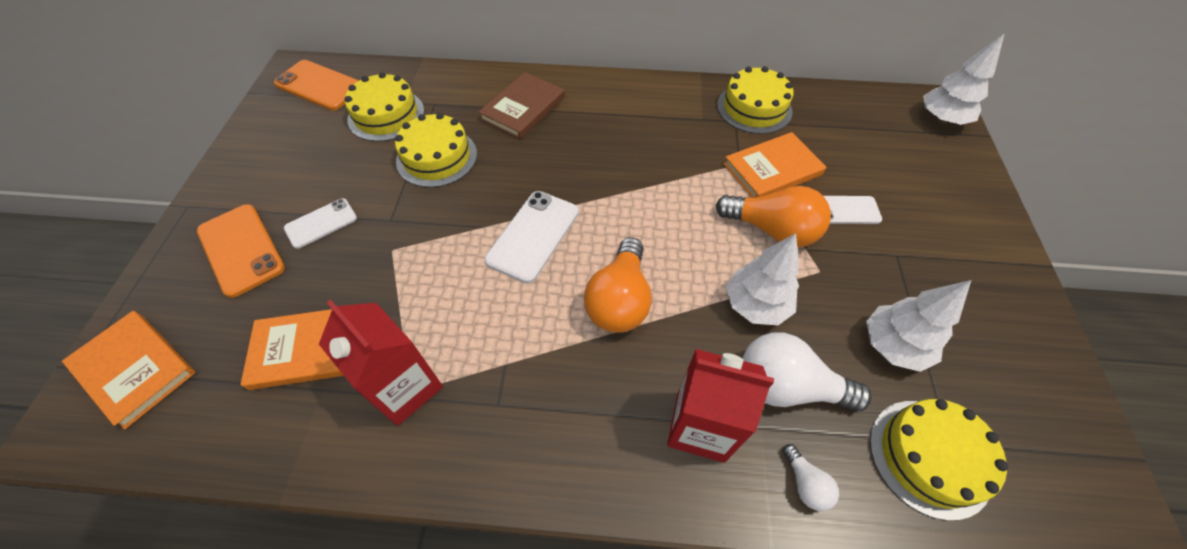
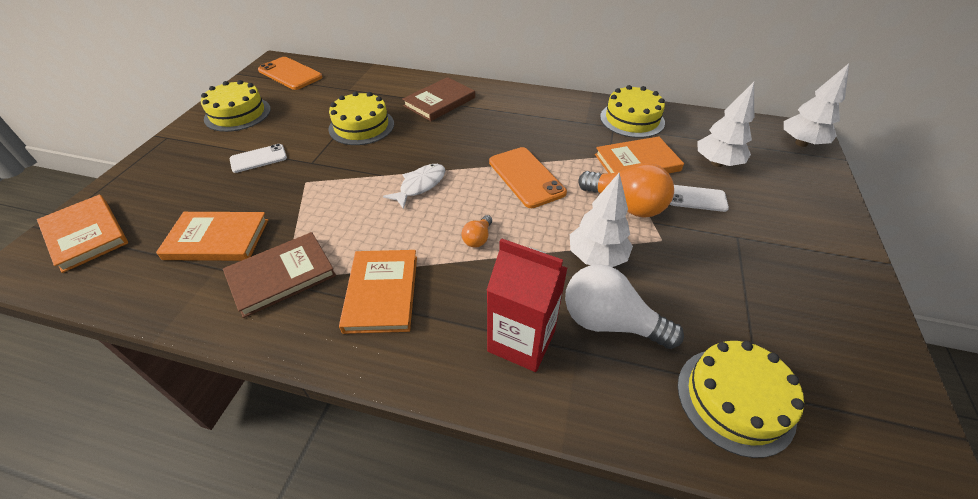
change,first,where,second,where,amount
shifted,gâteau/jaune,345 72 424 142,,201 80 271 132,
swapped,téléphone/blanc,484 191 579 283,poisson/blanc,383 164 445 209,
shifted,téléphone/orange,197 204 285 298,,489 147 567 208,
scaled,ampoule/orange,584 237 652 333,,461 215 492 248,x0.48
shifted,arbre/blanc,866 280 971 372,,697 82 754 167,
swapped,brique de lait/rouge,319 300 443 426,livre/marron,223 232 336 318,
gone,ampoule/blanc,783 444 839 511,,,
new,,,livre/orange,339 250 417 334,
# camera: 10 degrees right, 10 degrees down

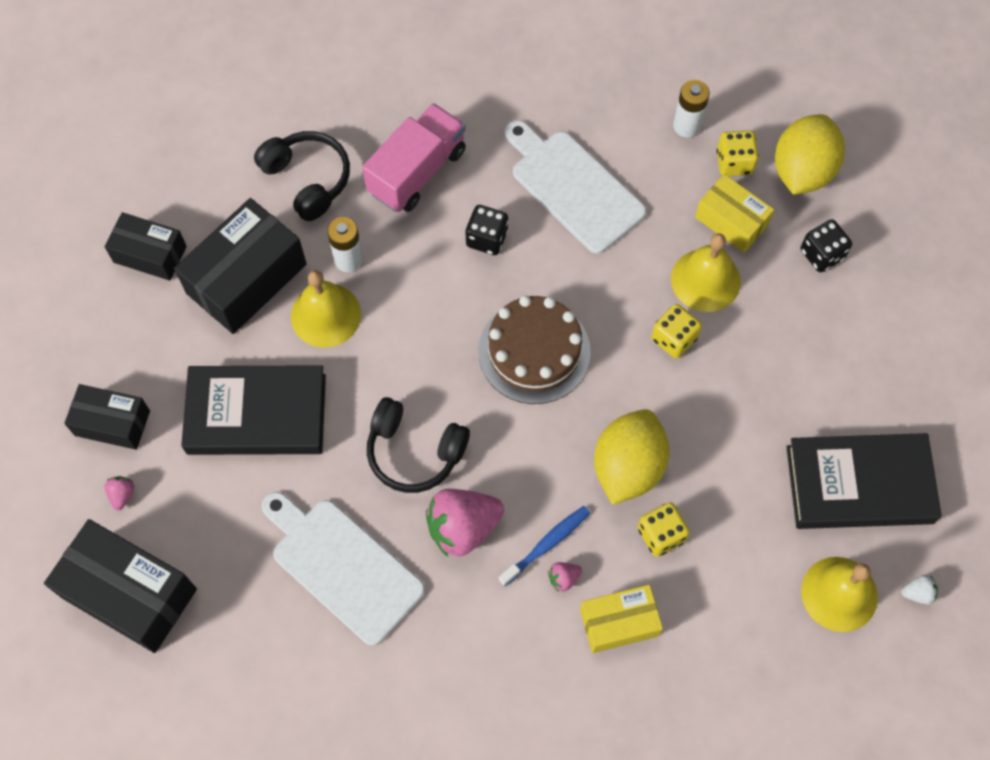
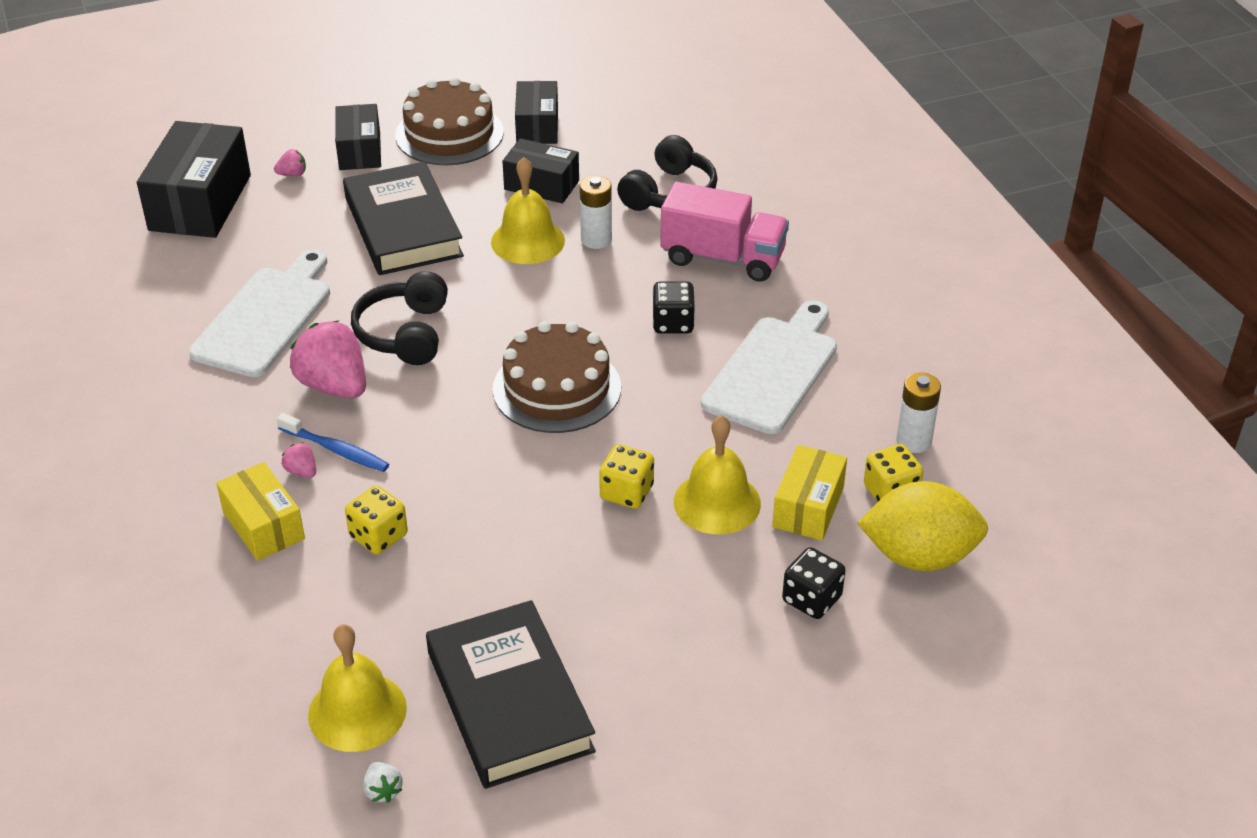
change,first,where,second,where,amount
scaled,boîte/noir,174 198 307 334,,502 138 579 203,x0.61
gone,citron/jaune,594 409 669 505,,,
new,,,gâteau/marron,395 77 504 165,
# camera: 70 degrees right, 25 degrees down

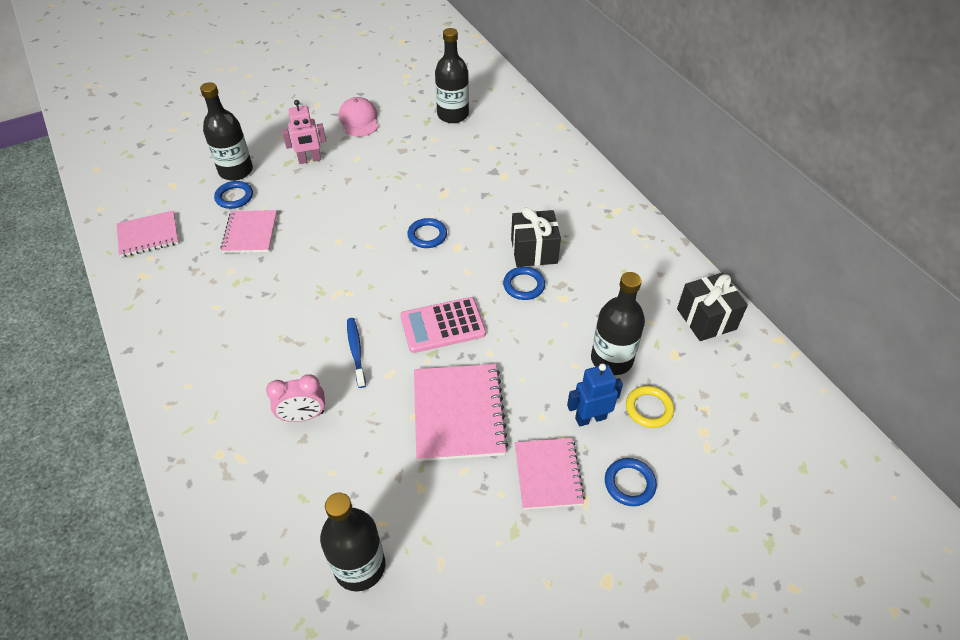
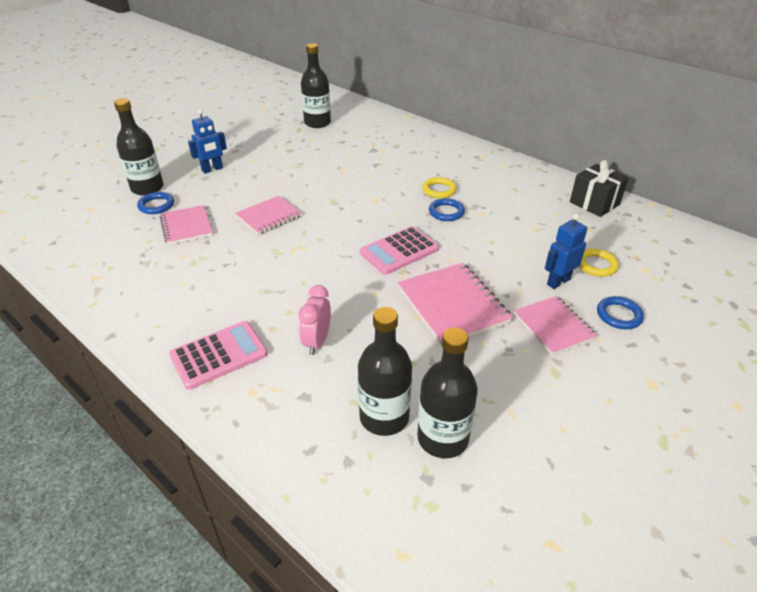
change,first,where,second,where,amount
gone,casquette/rose,339 97 378 137,,,
repainted,robot/rose,282 100 326 164,robot/bleu,188 109 227 174,
swapped,cadeau/noir,511 207 561 267,anneau/jaune,422 177 457 198,
shifted,carnet/rose,117 211 179 257,,235 196 302 235,
gone,anneau/bleu,407 218 447 248,,,
shifted,bouteille/noir,591 272 645 375,,358 307 412 436,
gone,brosse à dents/bleu,347 318 366 388,,,
rotated,réveil/rose,266 374 325 422,,299 285 331 355,135 degrees clockwise
new,,,calculatrice/rose,169 321 268 390,
# camera: 20 degrees left, 10 degrees down

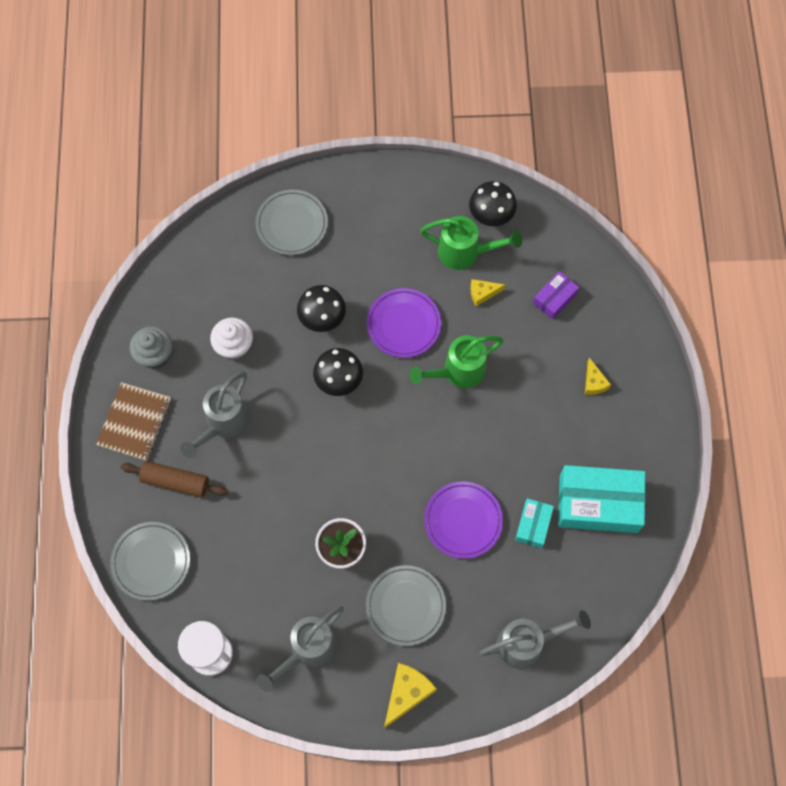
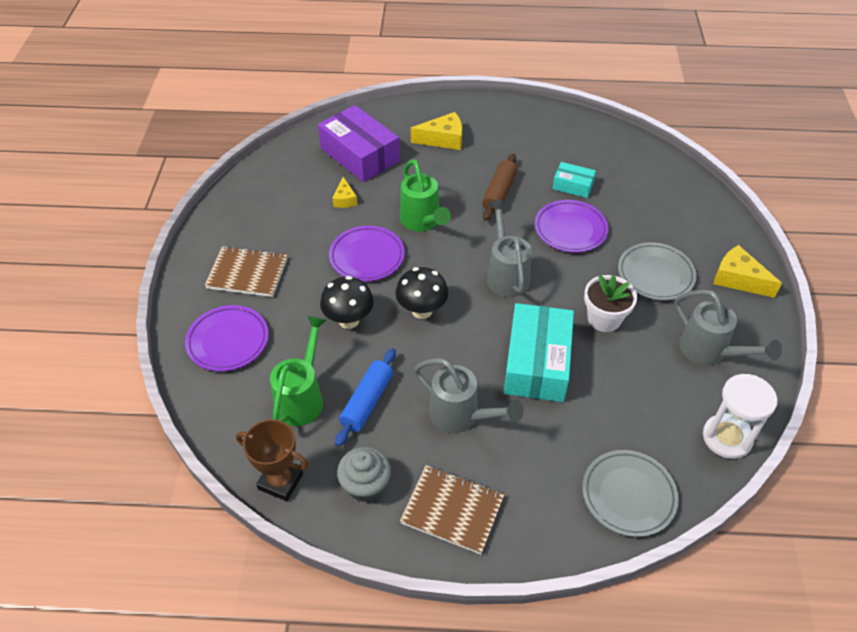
change,first,where,second,where,amount
gone,champignon/noir,469 181 517 226,,,
repainted,assiette/gris,255 190 328 255,assiette/violet,185 305 269 371,
shifted,arrosoir/vert,420 216 522 270,,270 316 327 426,
scaled,boîte/violet,533 271 579 320,,318 105 400 182,x1.97
swapped,muffin/blanc,210 318 253 360,rouleau à pâtisserie/bleu,335 348 396 447,
scaled,fromage/jaune,585 358 611 395,,411 112 462 150,x1.65
shifted,rouleau à pâtisserie/marron,121 461 228 498,,482 154 517 221,
shifted,boîte/turquoise,558 465 646 533,,504 303 574 402,
shifted,arrosoir/gris,480 610 591 669,,487 200 532 297,
new,,,carnet/marron,205 246 288 297,
new,,,trophée/marron,236 419 309 501,
# camera: 85 degrees left, 20 degrees down

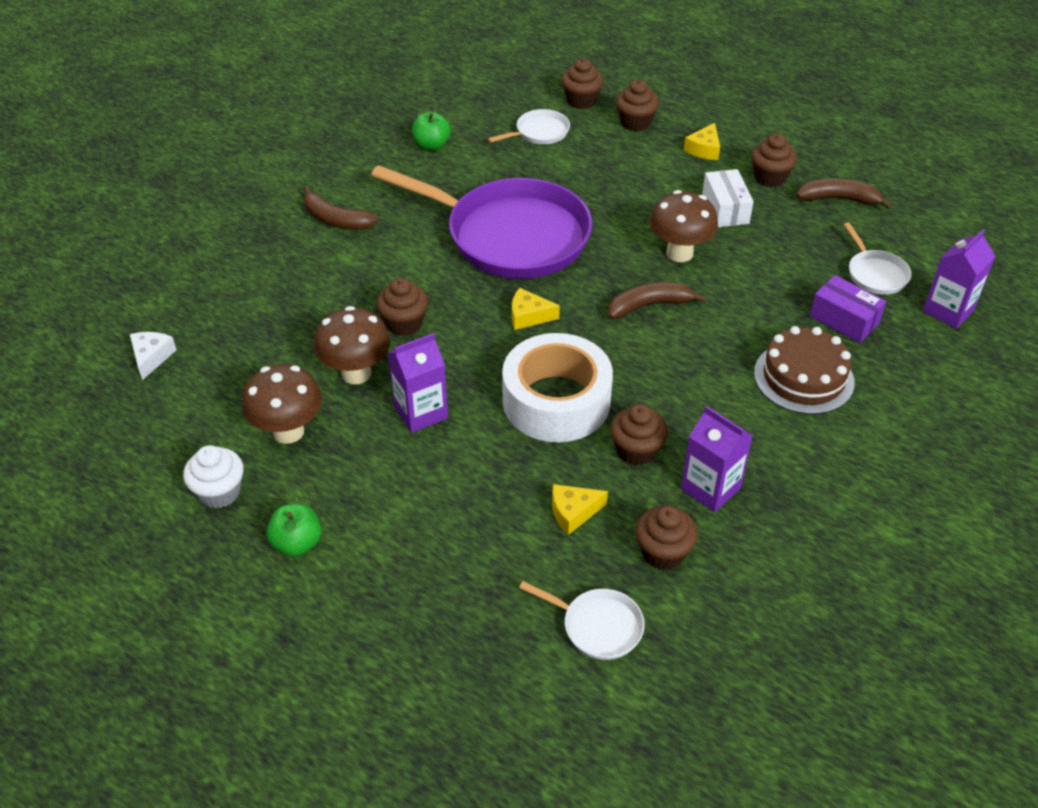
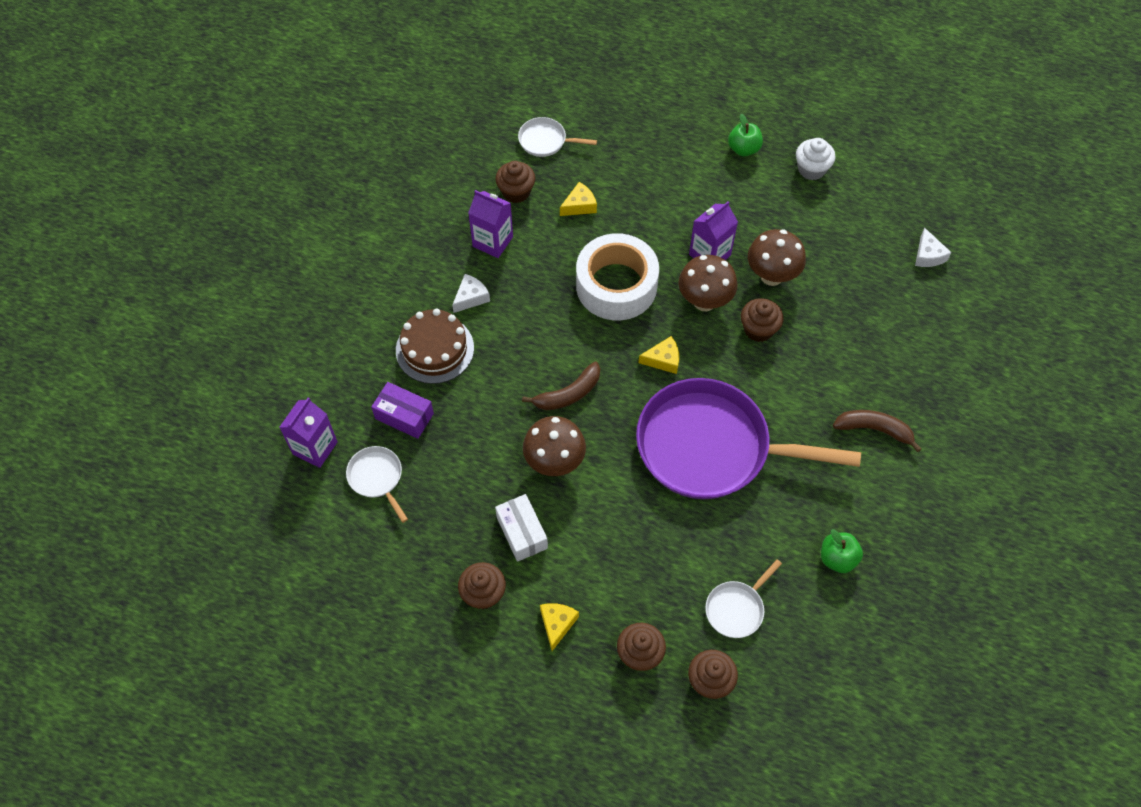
change,first,where,second,where,amount
gone,banane/marron,796 179 892 209,,,
shifted,champignon/marron,242 364 322 444,,679 255 737 311,
gone,muffin/marron,610 404 668 466,,,
new,,,fromage/blanc,452 274 490 313,
# camera: 165 degrees right, 15 degrees up

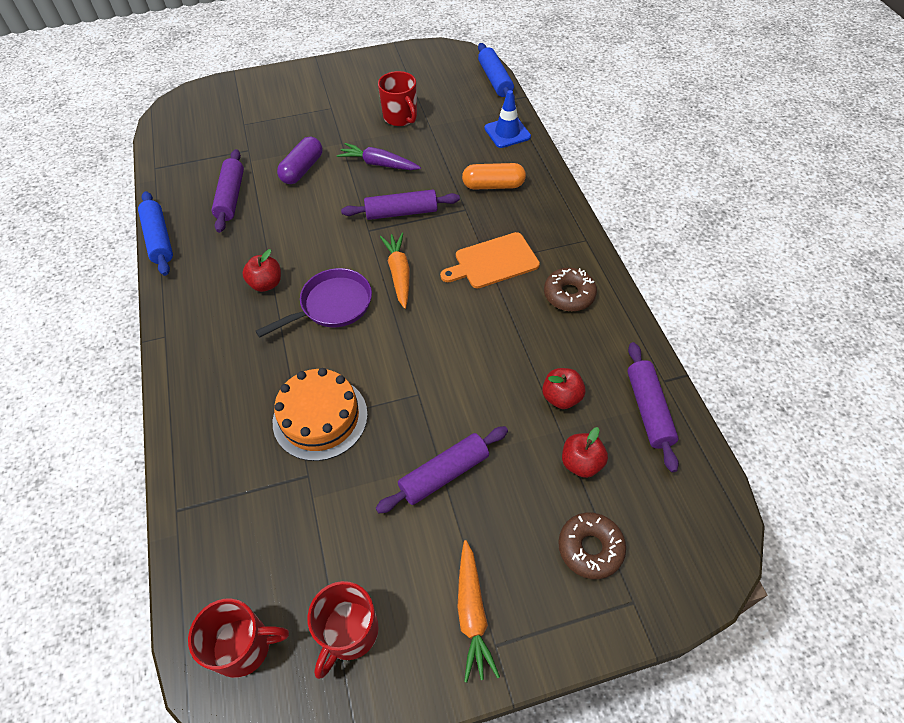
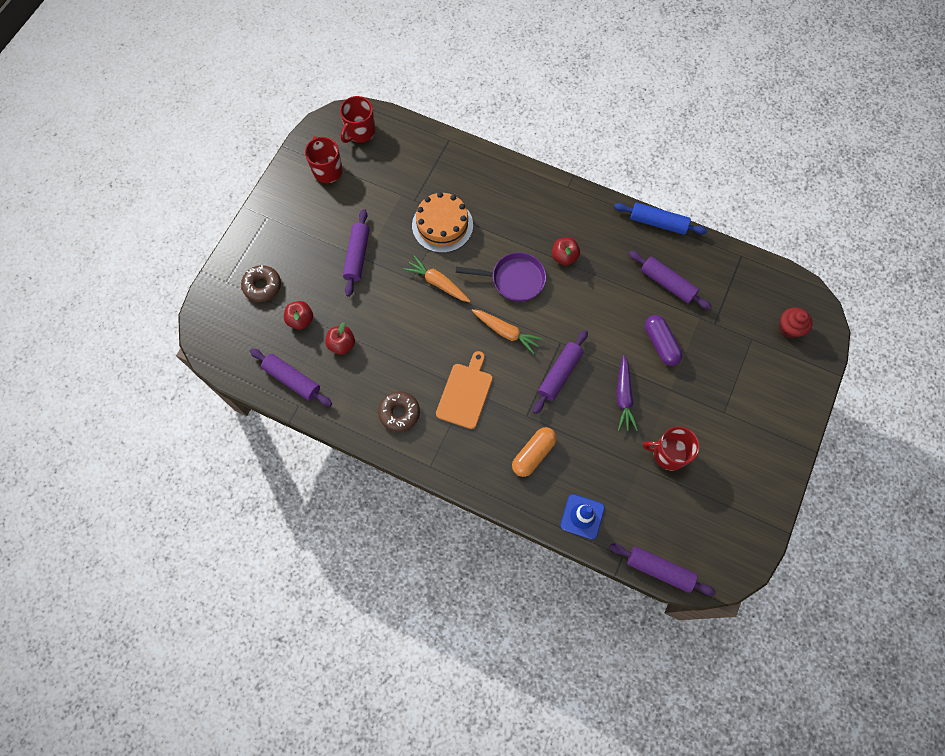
change,first,where,second,where,amount
repainted,rouleau à pâtisserie/bleu,478 43 515 100,rouleau à pâtisserie/violet,609 544 716 596,
rotated,carotte/violet,337 143 421 170,,617 355 638 431,120 degrees clockwise
rotated,poêle/violet,256 268 372 338,,456 252 546 302,90 degrees counterclockwise
shifted,carotte/orange,457 540 500 682,,404 256 471 302,
new,,,muffin/rouge,779 307 812 338,
# camera: 130 degrees right, 15 degrees up

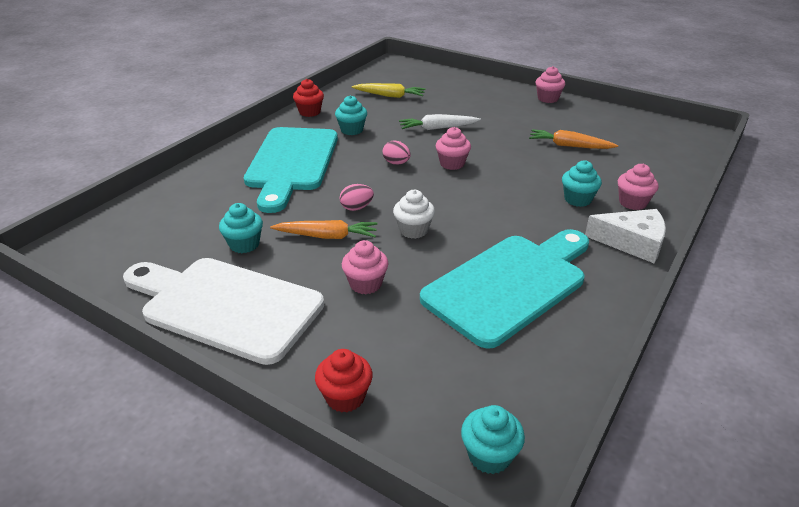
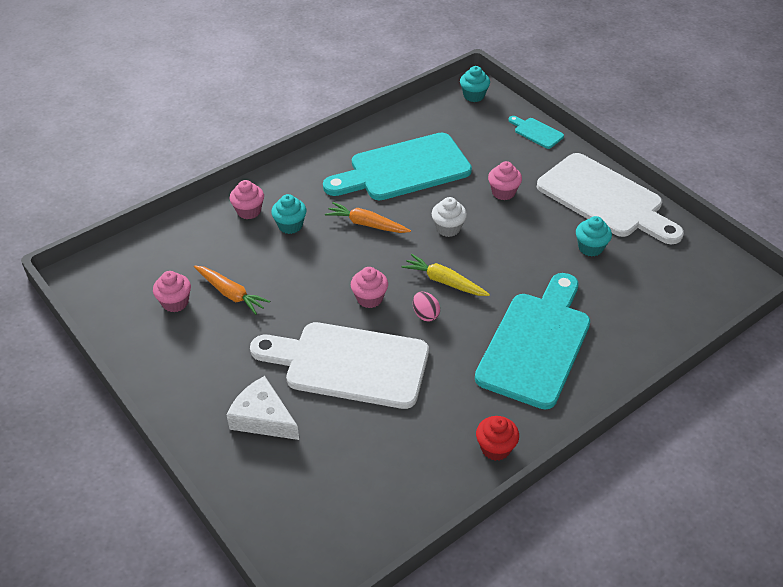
change,first,where,second,where,amount
shifted,muffin/rose,535 66 565 103,,153 271 191 312,
shifted,carotte/jaune,352 83 426 98,,401 254 490 296,
gone,muffin/turquoise,335 95 367 135,,,
swapped,carotte/blanc,399 114 481 130,planche à découper/blanc,250 322 429 409,
gone,œuf/rose,340 184 374 211,,,
shifted,fromage/blanc,585 209 666 263,,227 376 299 440,
shifted,carotte/orange,270 220 378 239,,325 202 411 233,
swapped,muffin/rouge,315 349 373 413,planche à découper/turquoise,508 116 564 149,
# camera: 160 degrees left, 10 degrees up

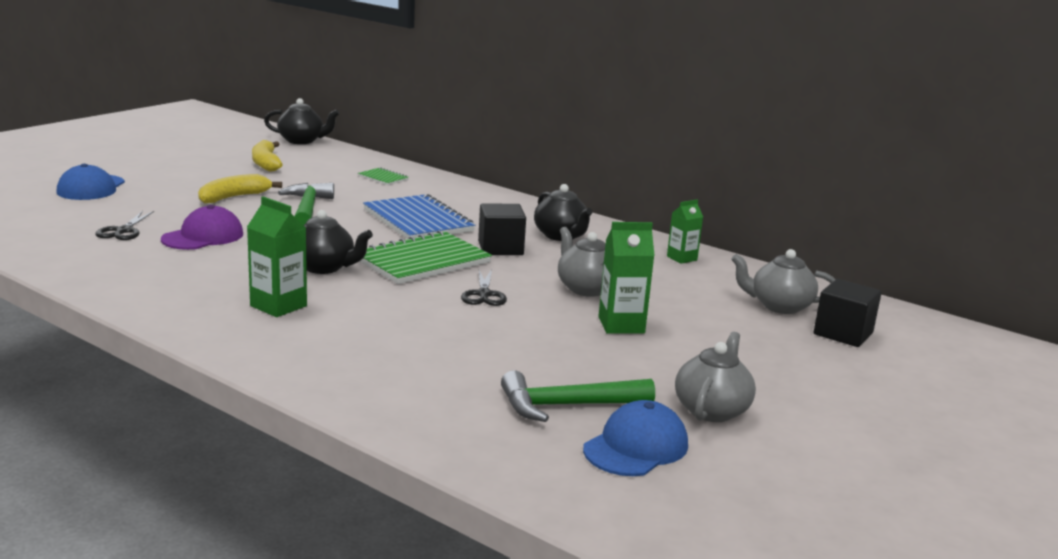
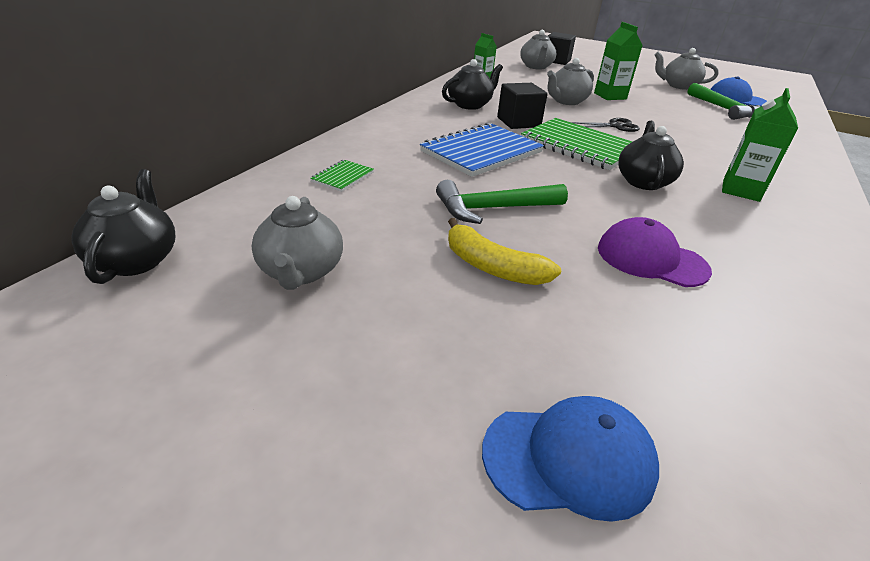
change,first,where,second,where,amount
swapped,banane/jaune,252 140 283 172,théière/gris,252 196 343 290,
gone,ciseaux/noir,95 211 154 240,,,
# camera: 100 degrees left, 15 degrees up

